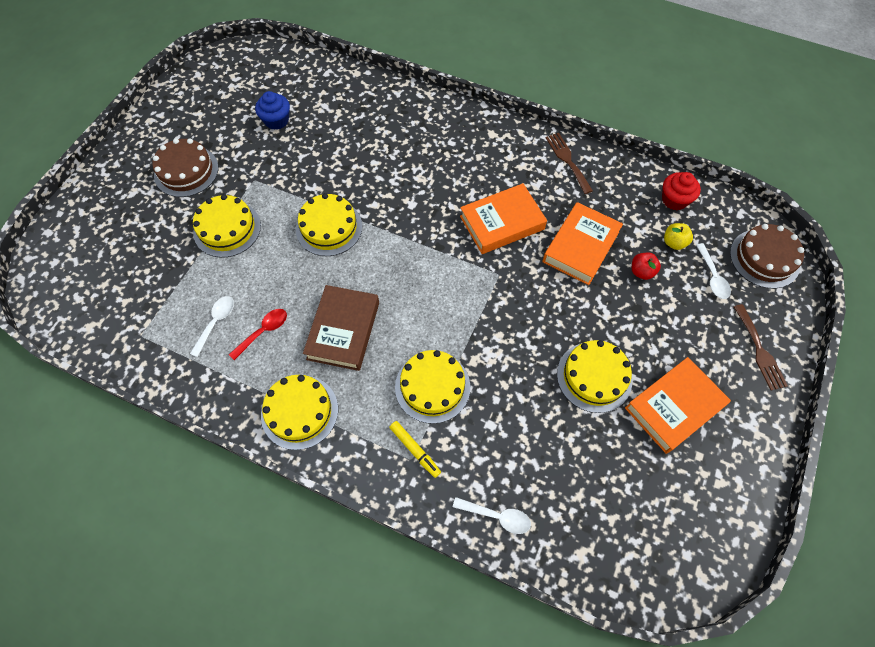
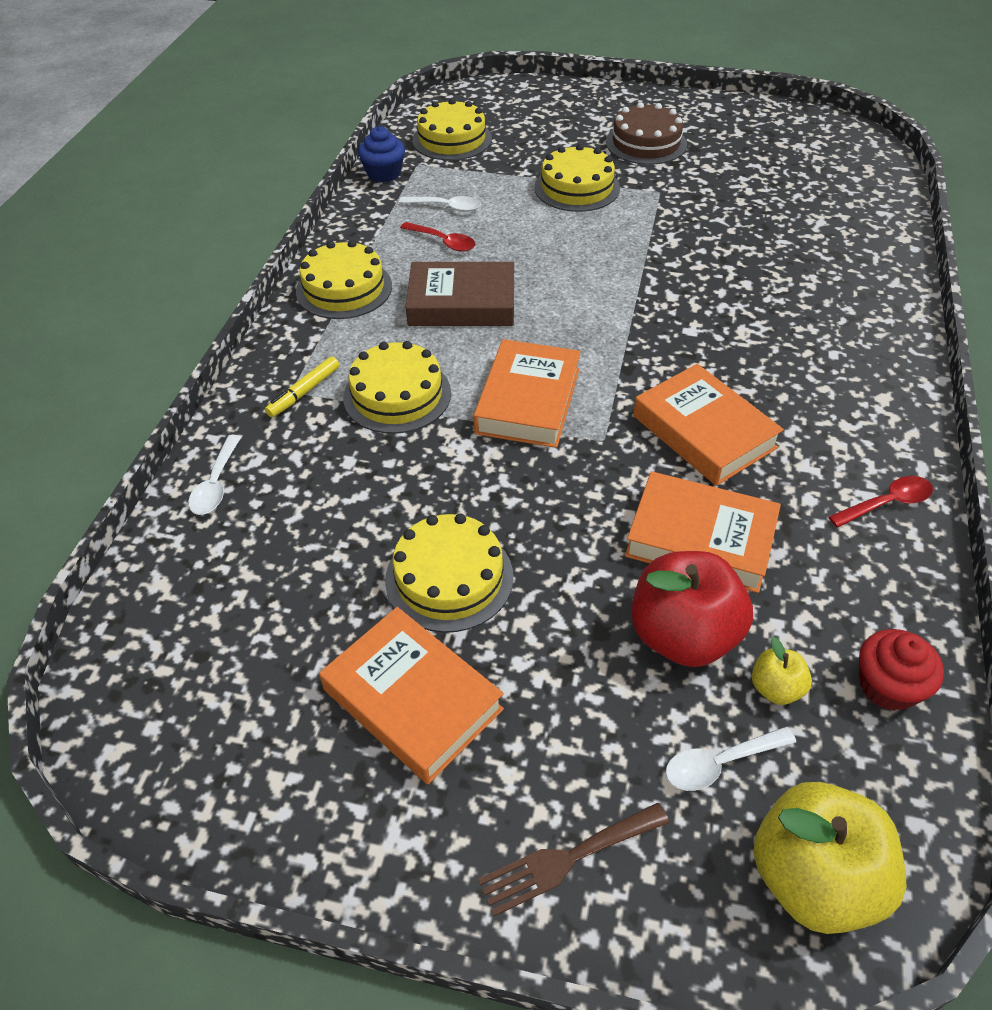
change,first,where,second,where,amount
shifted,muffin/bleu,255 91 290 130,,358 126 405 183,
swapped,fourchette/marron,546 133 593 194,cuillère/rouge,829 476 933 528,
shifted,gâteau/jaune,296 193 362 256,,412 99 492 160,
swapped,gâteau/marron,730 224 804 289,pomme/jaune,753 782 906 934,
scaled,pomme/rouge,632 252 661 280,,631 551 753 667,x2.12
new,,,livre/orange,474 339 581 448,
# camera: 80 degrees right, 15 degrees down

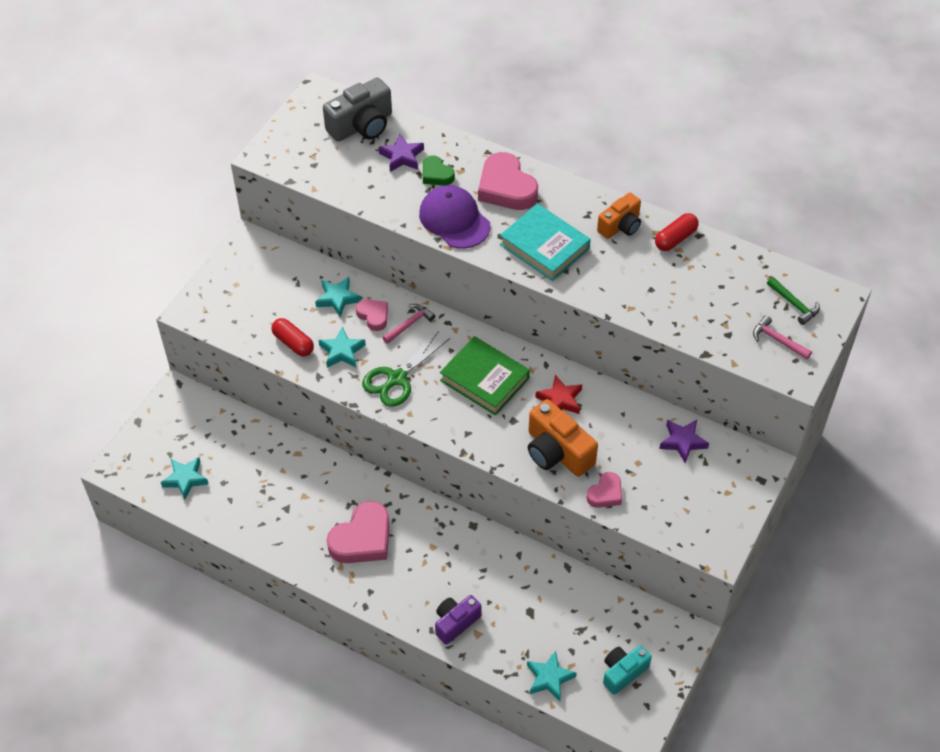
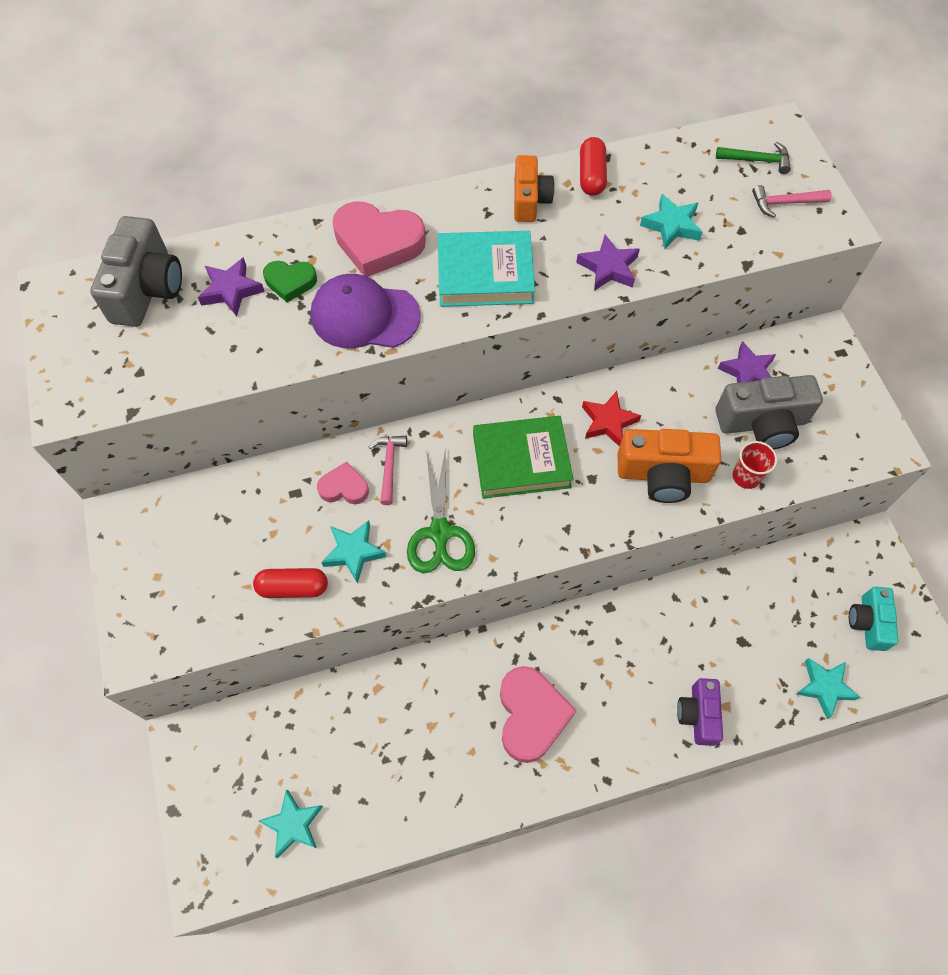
change,first,where,second,where,amount
shifted,étoile/turquoise,315 277 361 317,,640 194 702 249,
swapped,cœur/rose,586 472 622 508,gobelet/rouge,733 441 777 489,
new,,,étoile/violet,576 235 640 291,
new,,,appareil photo/gris,716 375 823 449,
# camera: 45 degrees left, 10 degrees up

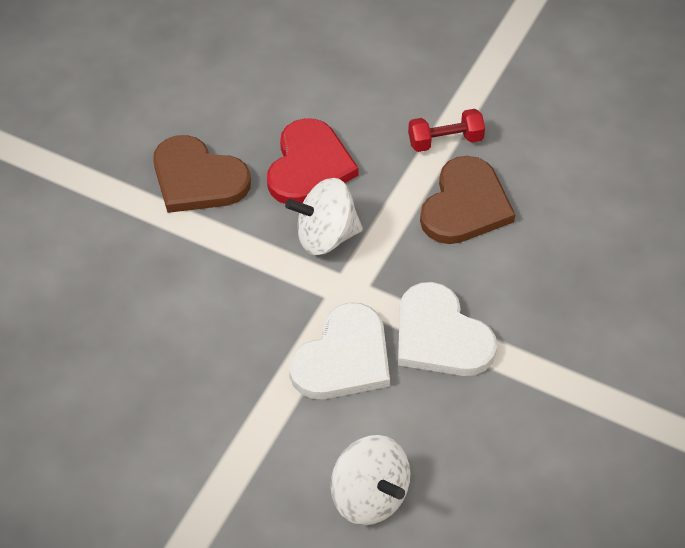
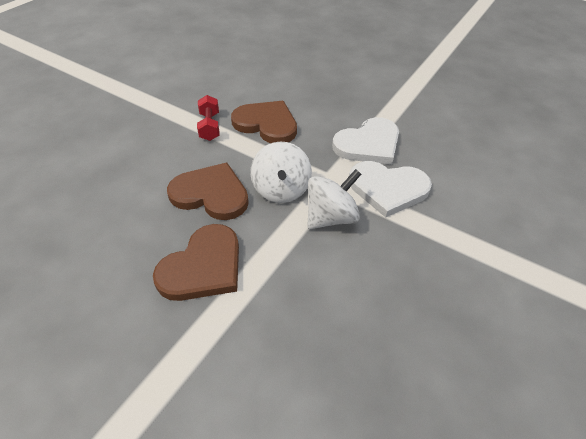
change,first,where,second,where,amount
repainted,cœur/rouge,267 118 359 204,cœur/marron,167 163 249 220,
rotated,cœur/blanc,289 302 390 399,,349 161 432 217,150 degrees clockwise
shifted,toupie/blanc,331 435 410 526,,307 169 361 229,
# camera: 85 degrees left, 5 degrees down

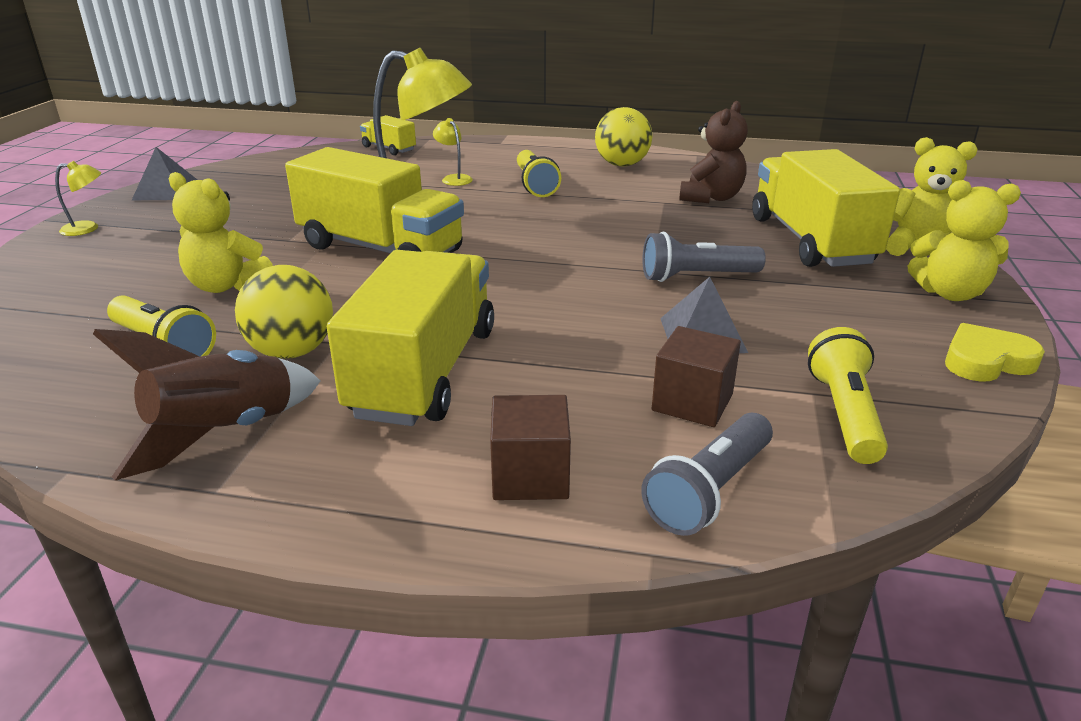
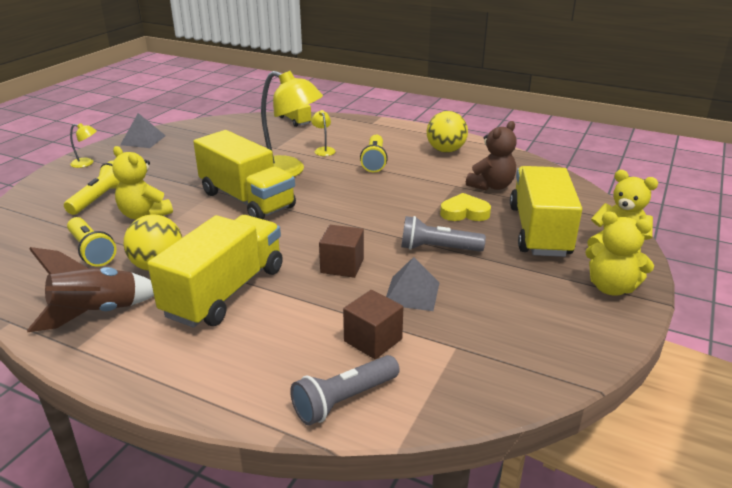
change,first,where,second,where,amount
shifted,cœur/jaune,945 323 1045 381,,440 193 491 221,
shifted,lampe de poche/jaune,808 327 888 464,,64 161 120 215,
shifted,cube/marron,490 395 571 500,,319 225 364 278,
# camera: 15 degrees right, 0 degrees up

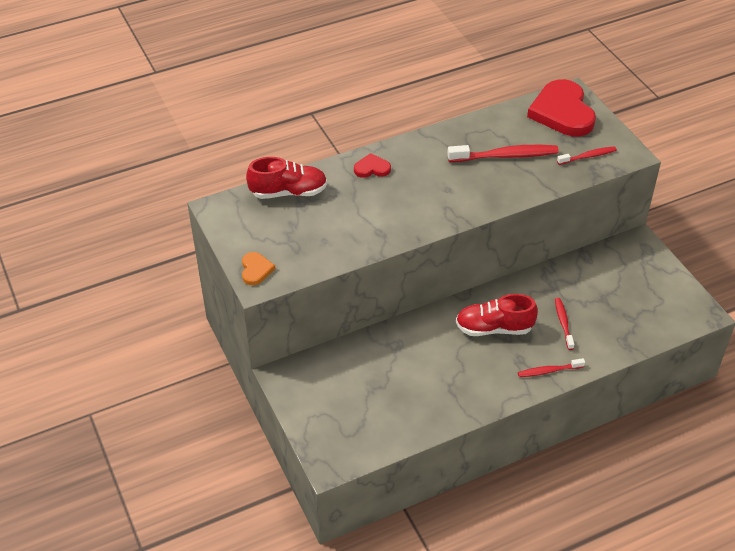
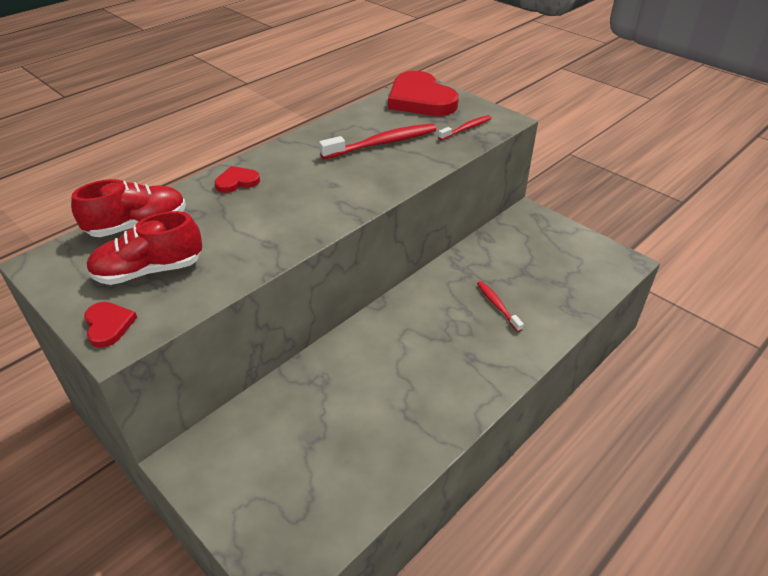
change,first,where,second,where,amount
repainted,cœur/orange,242 252 275 285,cœur/rouge,84 302 137 348,
shifted,chaussure/rouge,456 294 538 336,,86 211 202 285,
gone,brosse à dents/rouge,518 358 585 377,,,
# camera: 20 degrees left, 5 degrees down

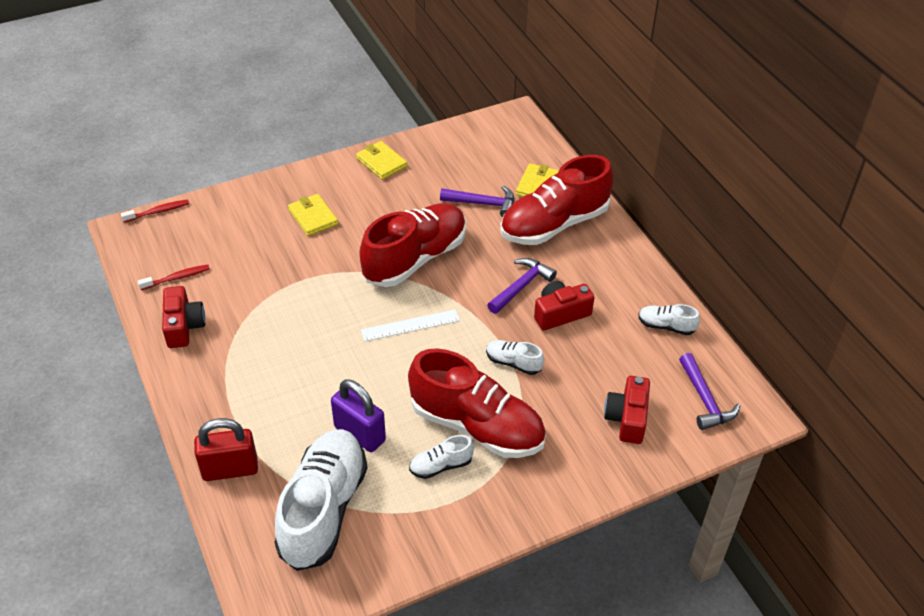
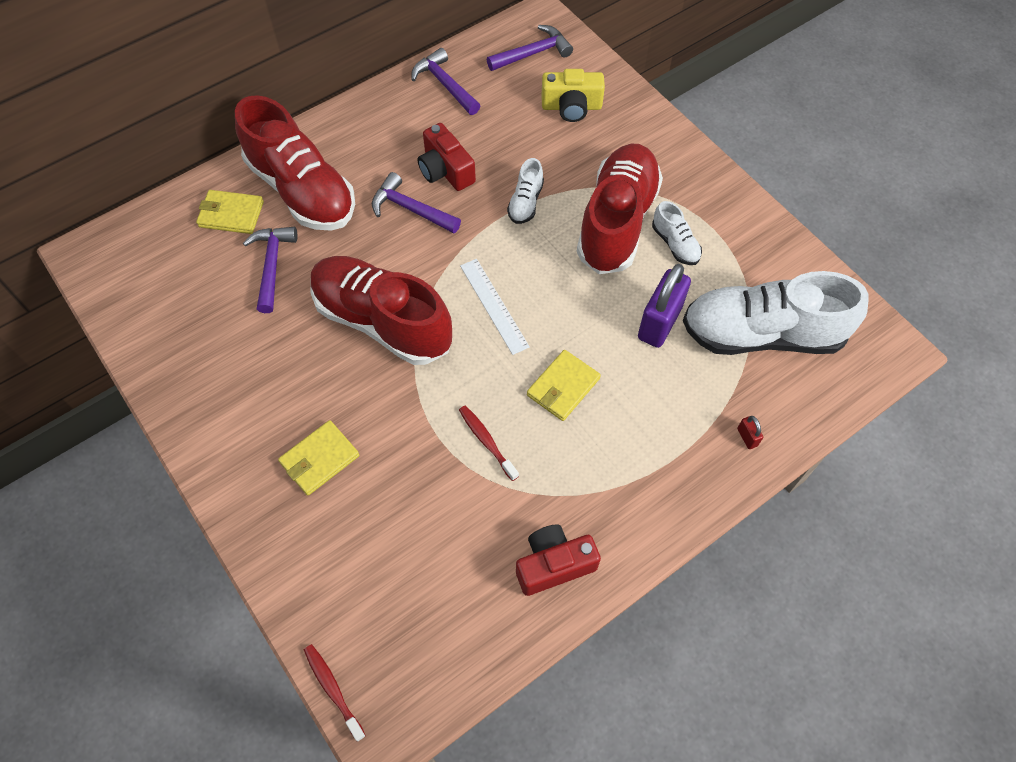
change,first,where,second,where,amount
shifted,portefeuille/jaune,356 141 407 180,,527 350 601 421,
shifted,brosse à dents/rouge,138 265 210 290,,459 406 519 481,
swapped,chaussure/blanc,638 304 700 335,marteau/violet,411 48 480 115,
repainted,appareil photo/rouge,604 376 650 444,appareil photo/jaune,542 69 605 122,
scaled,cadenas/rouge,194 418 258 481,,737 416 763 449,x0.41
# camera: 100 degrees left, 15 degrees up

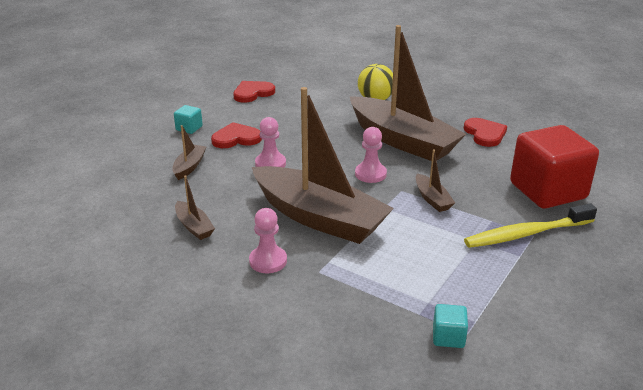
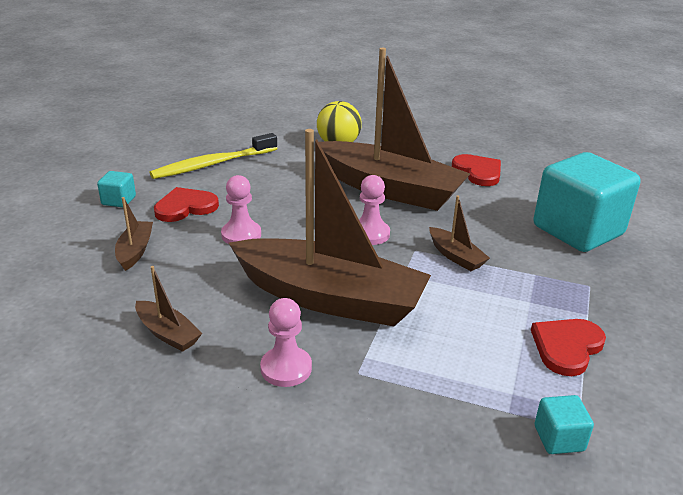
change,first,where,second,where,amount
shifted,cœur/rouge,233 81 275 103,,531 319 606 376,
repainted,cube/rouge,510 125 599 209,cube/turquoise,534 152 640 252,
shifted,brosse à dents/jaune,464 203 597 248,,150 133 277 179,
# camera: 15 degrees left, 0 degrees up

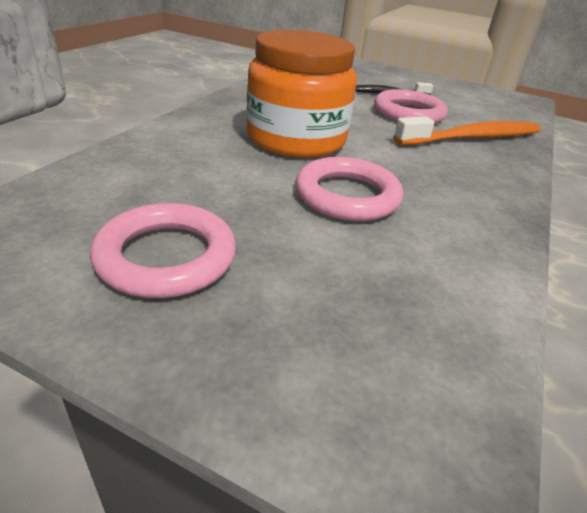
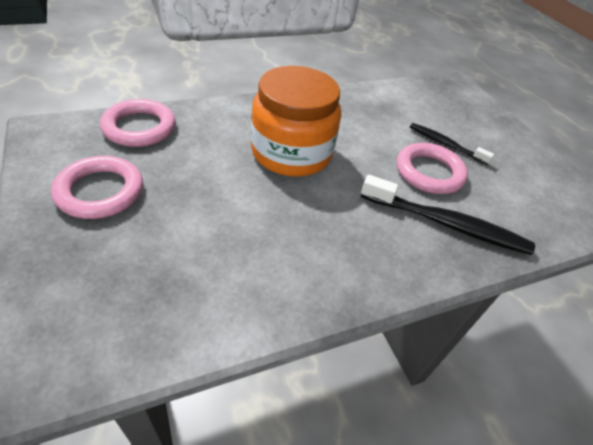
change,first,where,second,where,amount
repainted,brosse à dents/orange,393 116 541 145,brosse à dents/noir,361 175 535 255,
shifted,anneau/rose,295 157 403 221,,100 99 175 147,
# camera: 40 degrees right, 10 degrees up

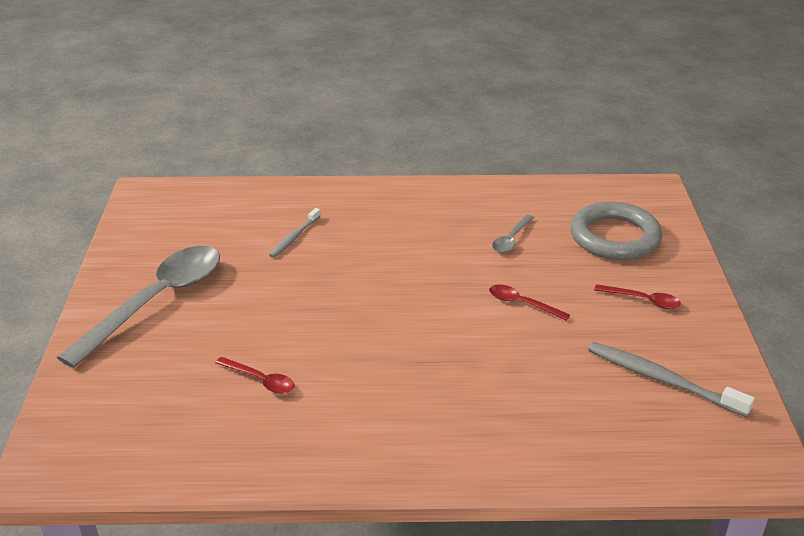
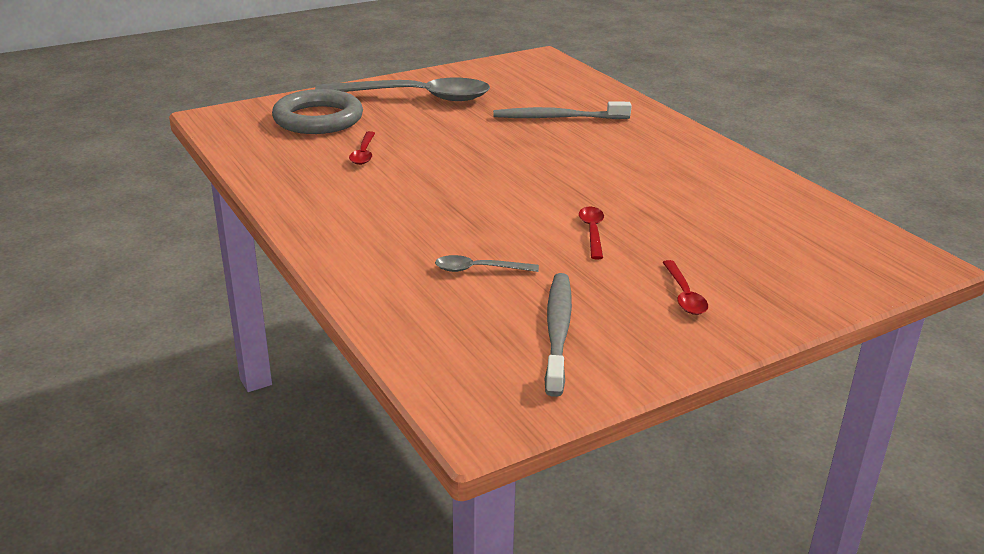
change,first,where,second,where,amount
shifted,anneau/gris,570 202 662 260,,272 89 363 134,
scaled,brosse à dents/gris,269 208 321 258,,493 102 631 119,x1.66
shifted,cuillère/gris,492 215 534 253,,435 255 539 272,
# camera: 60 degrees right, 5 degrees down

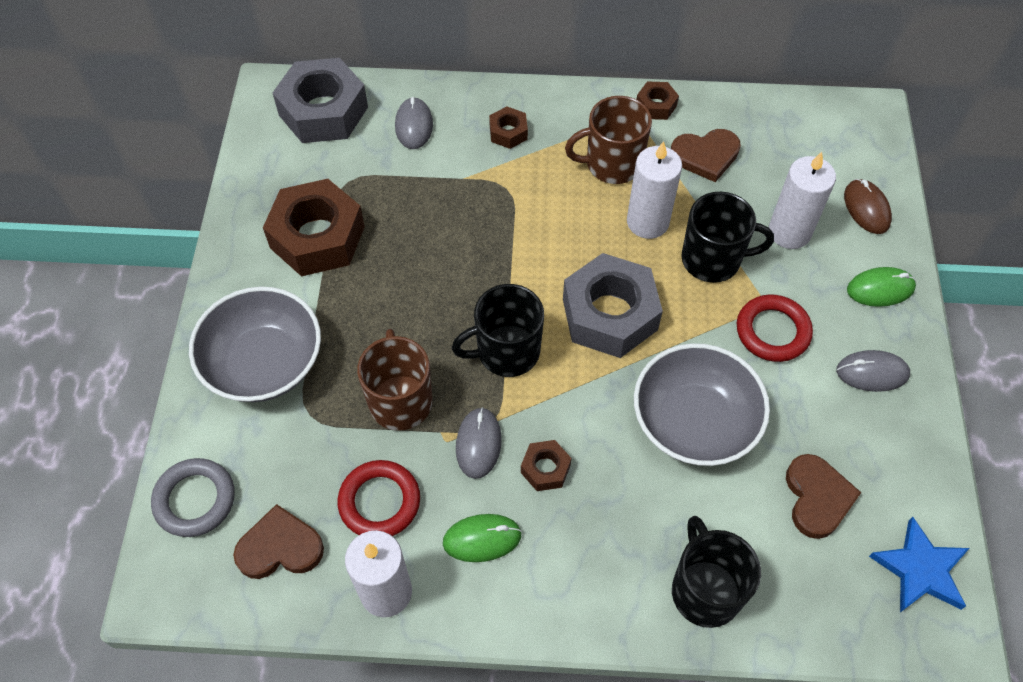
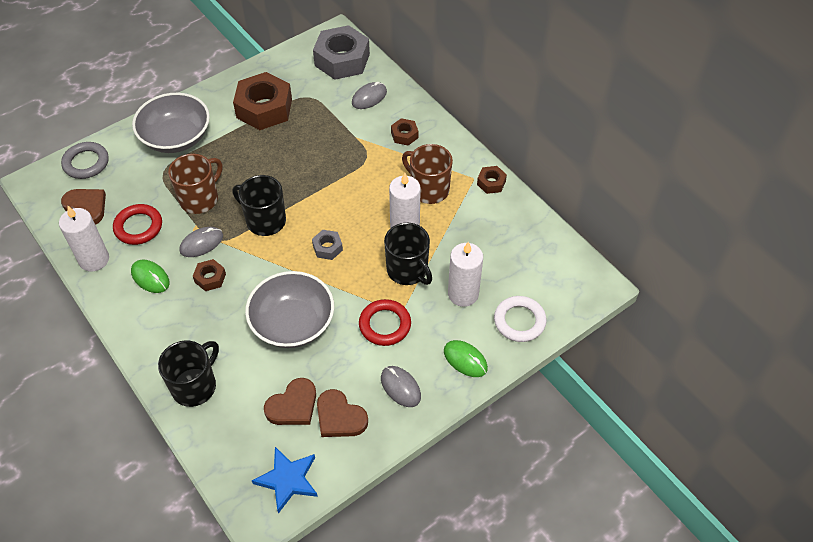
change,first,where,second,where,amount
shifted,cœur/marron,671 129 741 182,,317 389 368 437,
swapped,souris/marron,844 179 892 234,anneau/blanc,494 296 547 342,
scaled,écrou/gris,563 253 663 358,,312 230 343 260,x0.47
# camera: 50 degrees right, 5 degrees down

